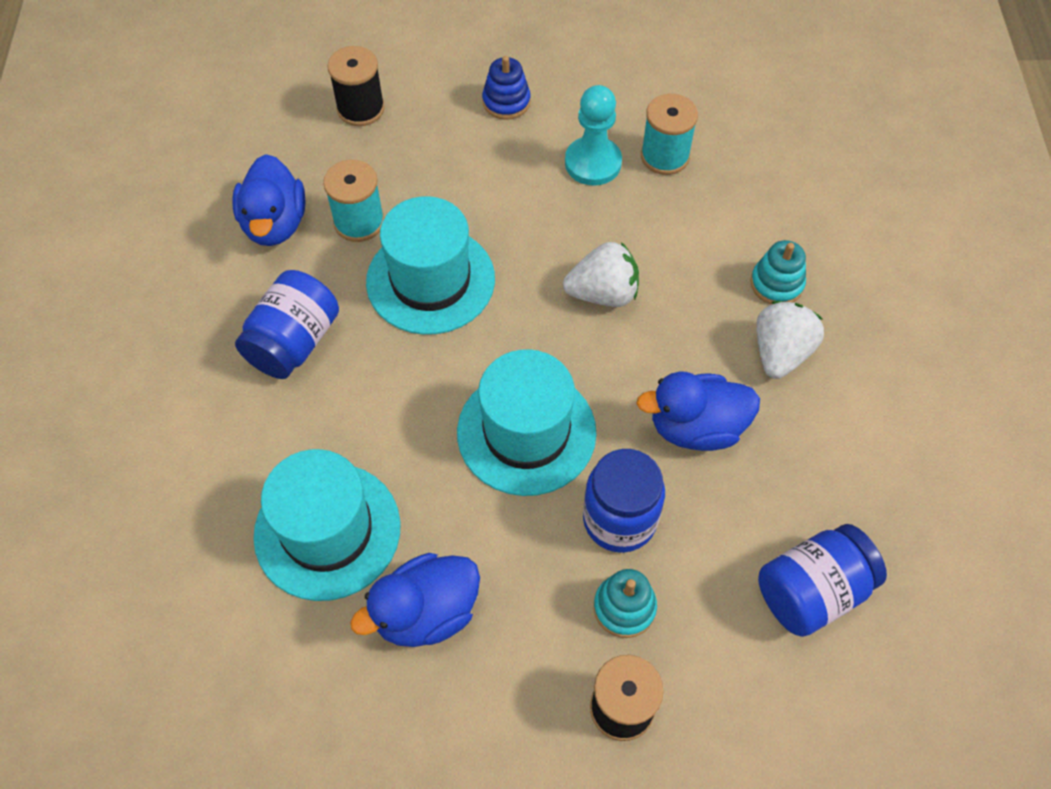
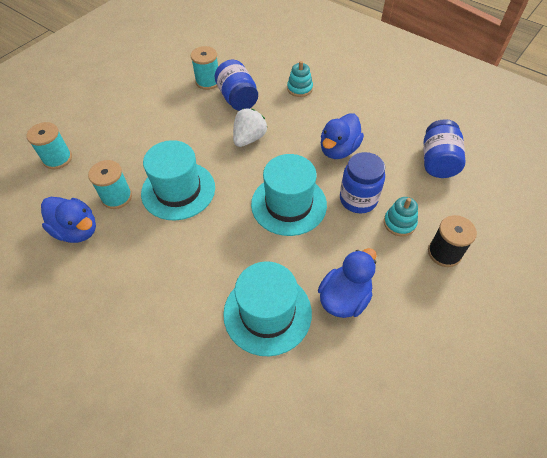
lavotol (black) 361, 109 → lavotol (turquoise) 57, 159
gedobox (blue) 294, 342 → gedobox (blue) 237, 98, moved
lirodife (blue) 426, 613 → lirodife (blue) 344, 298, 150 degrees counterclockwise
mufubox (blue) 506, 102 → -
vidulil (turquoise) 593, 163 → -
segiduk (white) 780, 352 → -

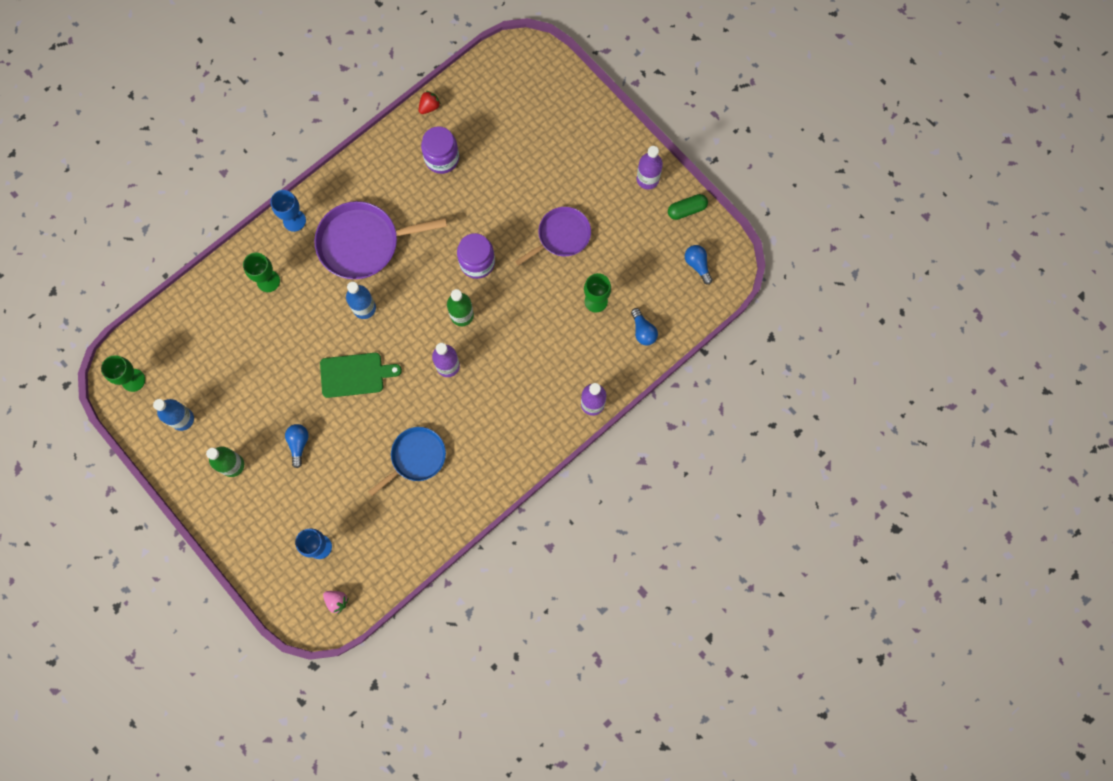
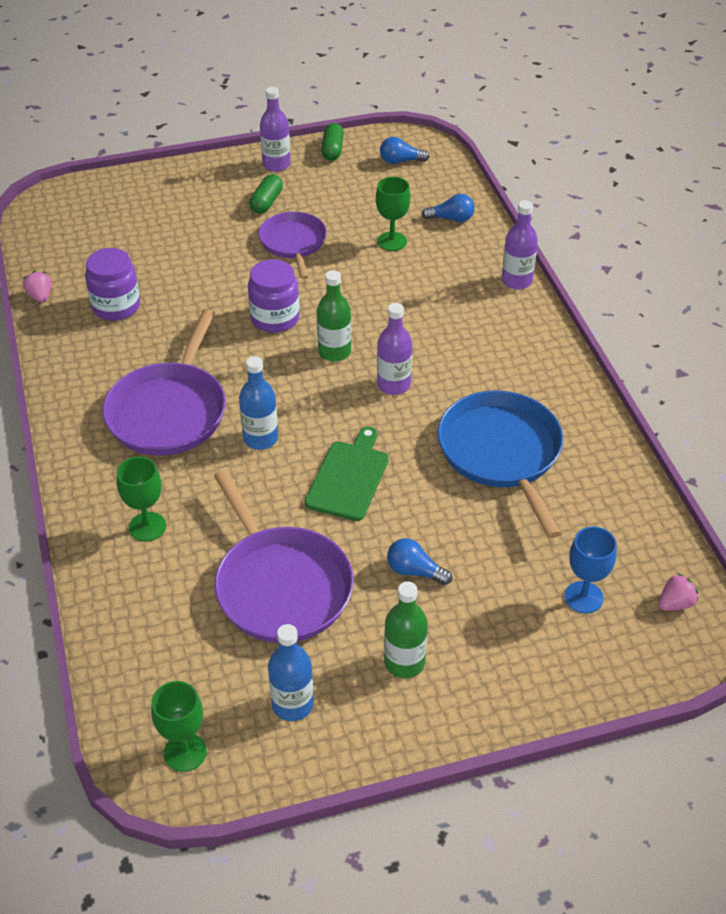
segiduk (red) 429, 107 → segiduk (pink) 40, 296
- → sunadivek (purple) 280, 585
- → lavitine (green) 266, 202
sunadivek (blue) 416, 457 → sunadivek (blue) 502, 453, x1.55
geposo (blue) 294, 220 → -

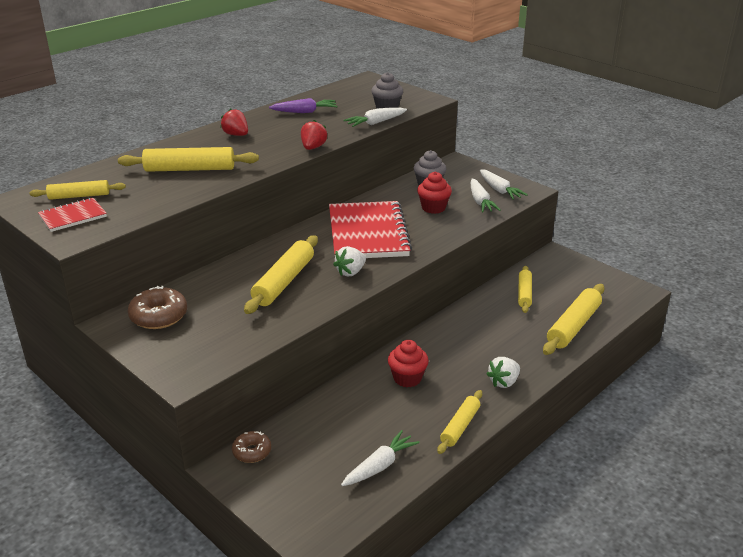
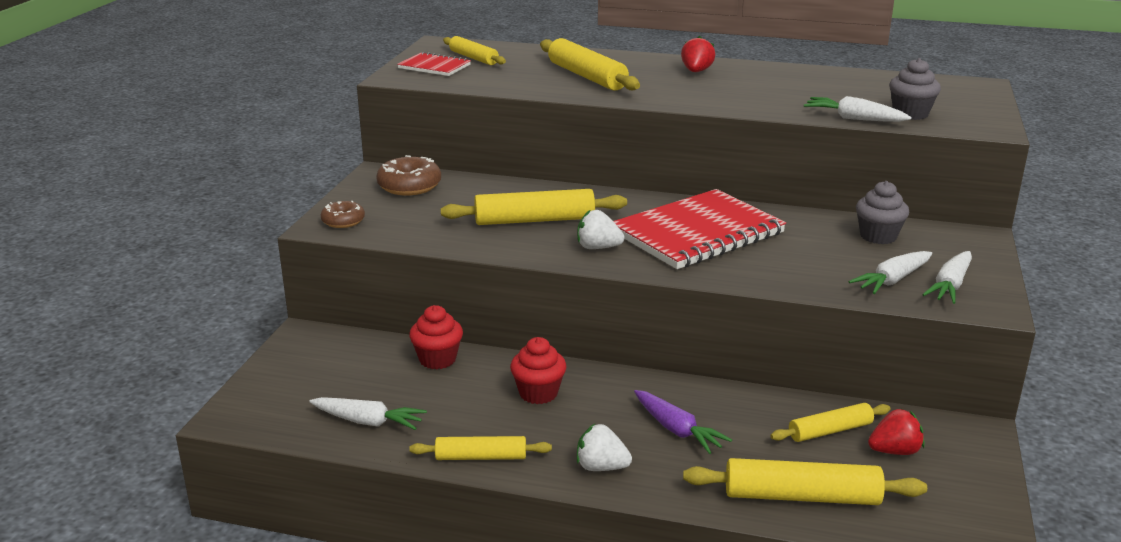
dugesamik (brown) 252, 452 → dugesamik (brown) 343, 221, moved
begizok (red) 433, 208 → begizok (red) 437, 359, moved
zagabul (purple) 305, 112 → zagabul (purple) 677, 430, moved
segiduk (red) 313, 148 → segiduk (red) 894, 451, moved

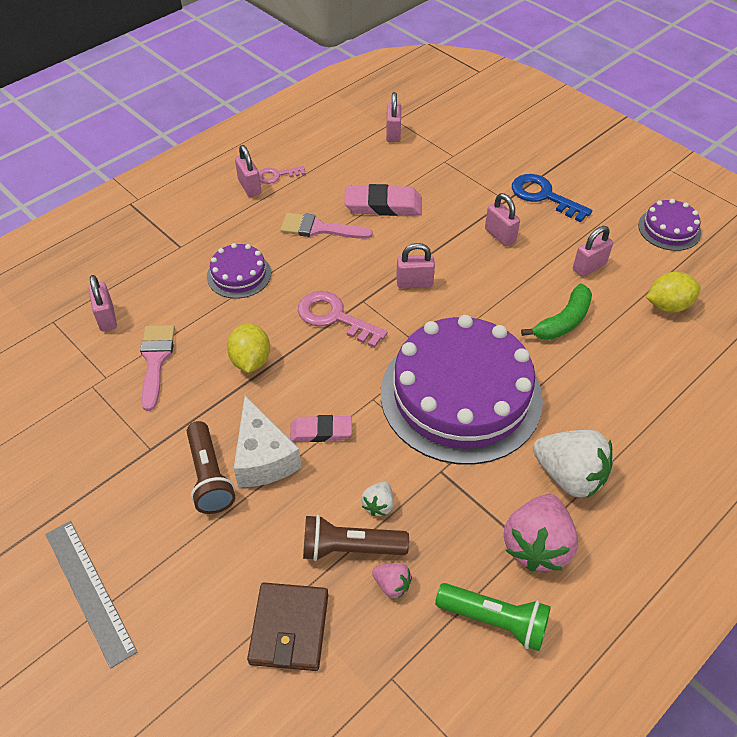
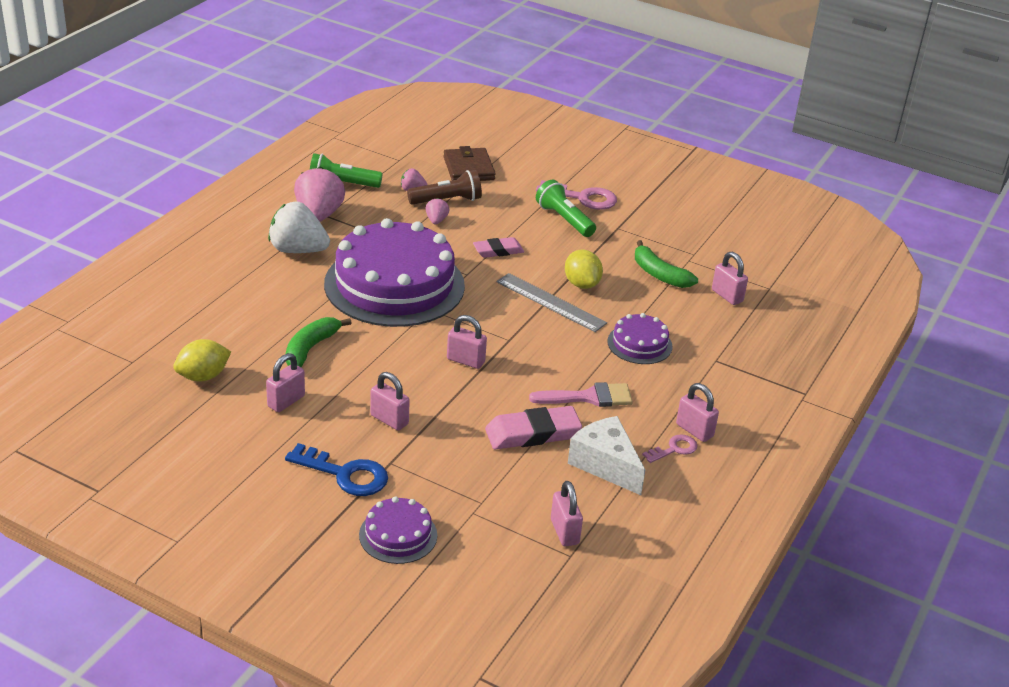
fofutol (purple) 669, 229 → fofutol (purple) 398, 535, moved
segiduk (white) 378, 505 → segiduk (pink) 436, 220
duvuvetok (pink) 414, 283 → duvuvetok (pink) 465, 360, 45 degrees clockwise
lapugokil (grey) 89, 590 → lapugokil (grey) 550, 302, moved
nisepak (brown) 209, 477 → nisepak (green) 564, 219
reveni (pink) 334, 317 → reveni (pink) 583, 198, moved
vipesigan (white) 263, 457 → vipesigan (white) 605, 465, moved
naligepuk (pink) 155, 360 → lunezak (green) 659, 274

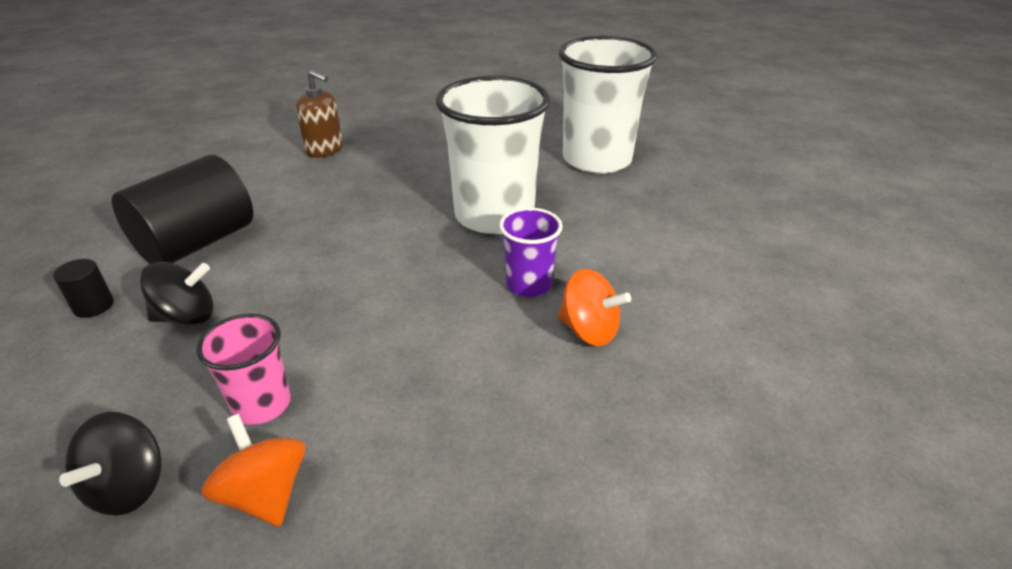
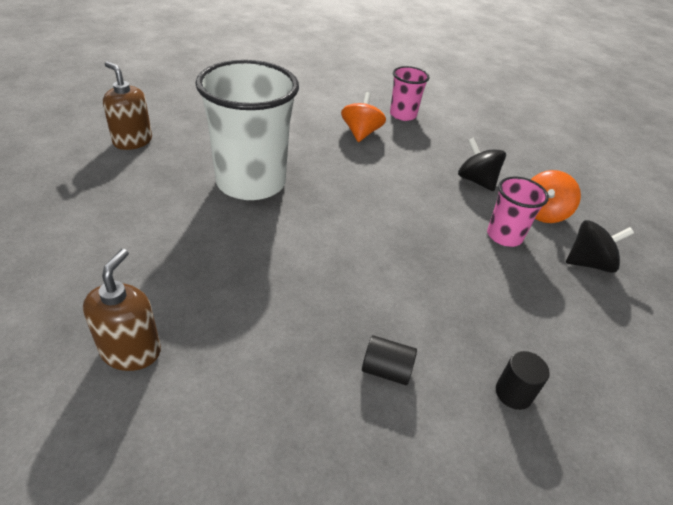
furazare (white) 597, 160 → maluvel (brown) 132, 141
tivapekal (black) 197, 243 → tivapekal (black) 386, 370, x0.42
- → furazare (pink) 403, 115
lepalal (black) 187, 316 → lepalal (black) 476, 181, moved
furazare (purple) 529, 284 → -

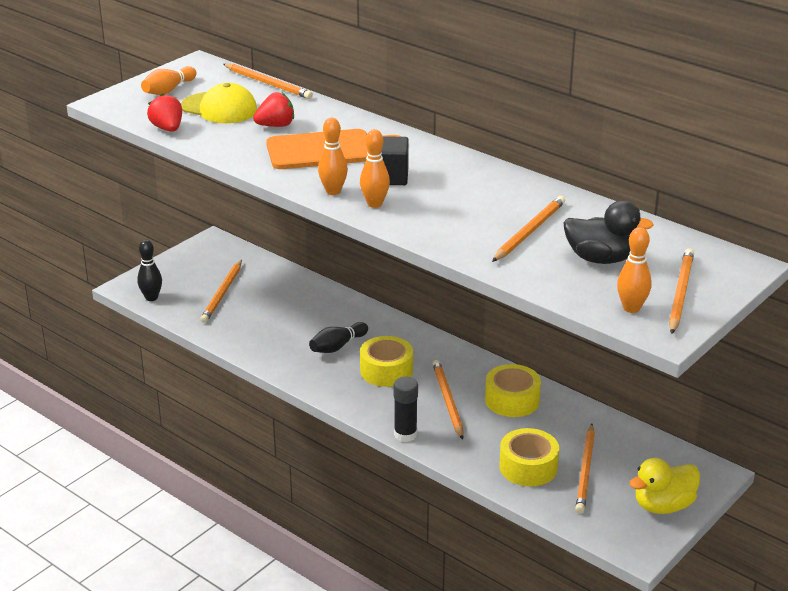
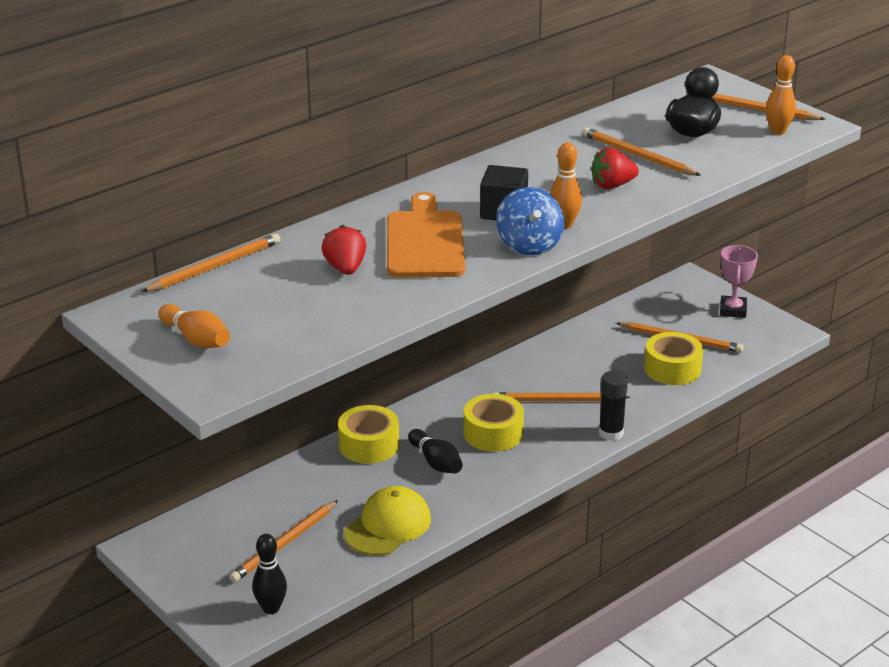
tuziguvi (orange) 222, 293 → tuziguvi (orange) 284, 544, 105 degrees clockwise
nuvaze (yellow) 512, 400 → nuvaze (yellow) 369, 445, moved
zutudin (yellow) 219, 108 → zutudin (yellow) 388, 526, moved
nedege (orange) 333, 191 → lepalal (blue) 529, 245
segiduk (red) 167, 129 → segiduk (red) 612, 185, moved
lirodife (yellow) 663, 505 → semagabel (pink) 733, 310

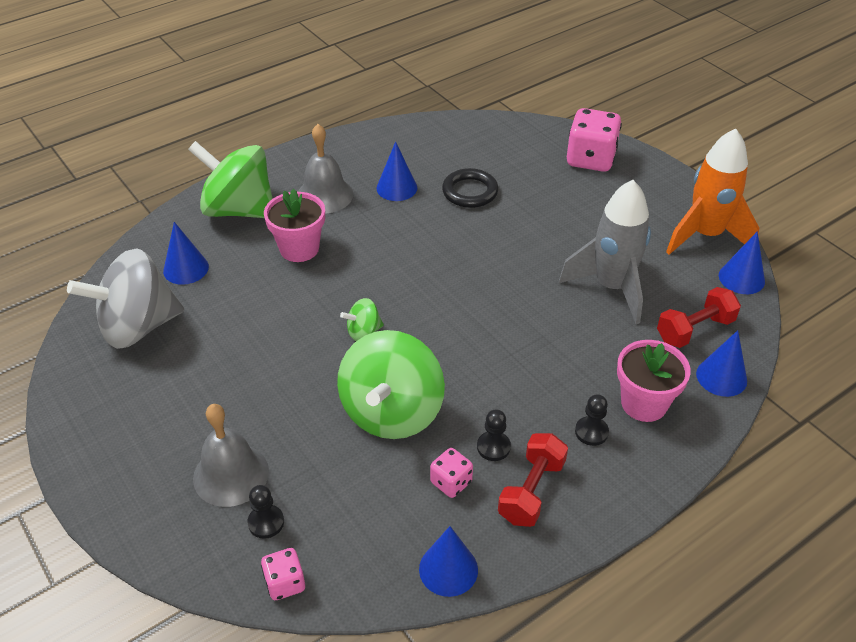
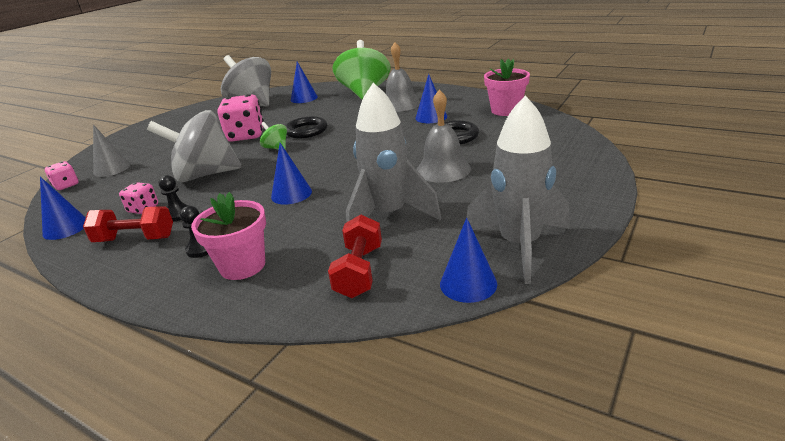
vidulil (black) 266, 522 → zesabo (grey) 111, 169
lepalal (green) 392, 412 → lepalal (grey) 205, 175
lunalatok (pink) 590, 159 → lunalatok (pink) 246, 135, moved
zesabo (blue) 721, 377 → zesabo (blue) 291, 194, moved
- → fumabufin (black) 306, 131
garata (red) 695, 330 → garata (red) 359, 271, 60 degrees clockwise
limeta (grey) 231, 474 → limeta (grey) 443, 169, moved
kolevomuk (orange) 705, 235 → kolevomuk (grey) 519, 245
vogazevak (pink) 299, 248 → vogazevak (pink) 506, 110, moved

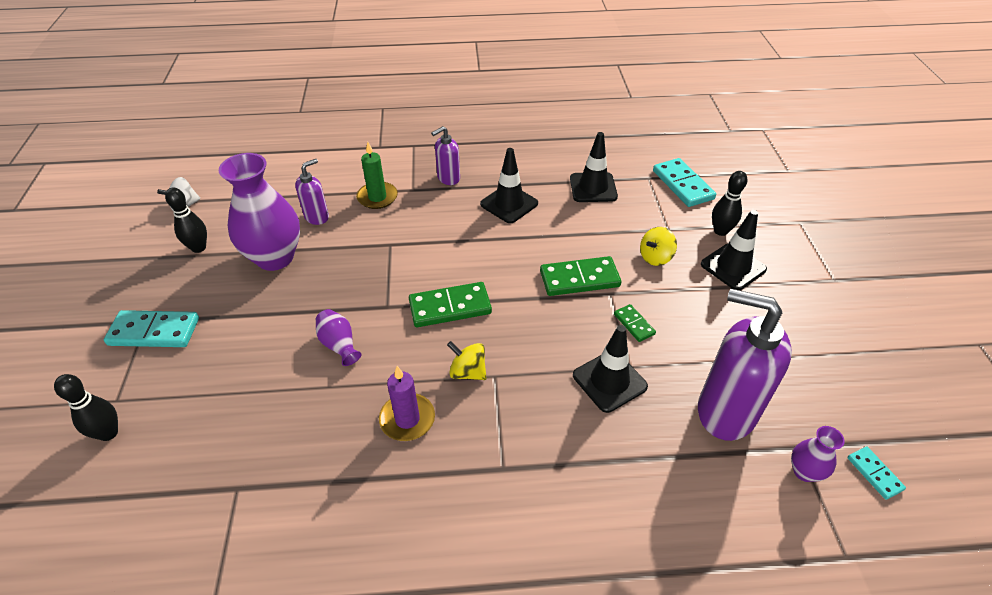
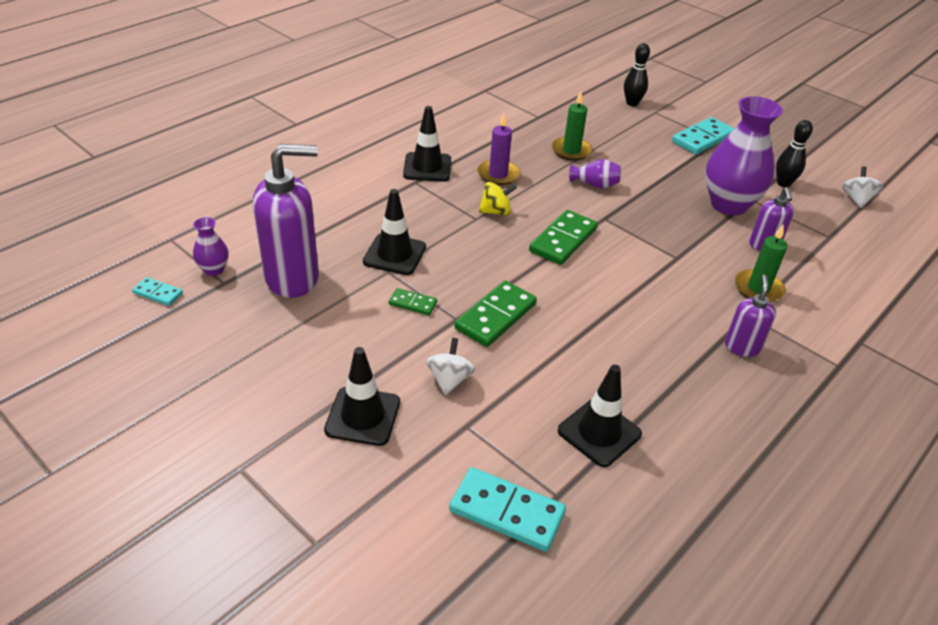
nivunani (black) 509, 204 → nivunani (black) 427, 167, moved
lepalal (yellow) 655, 257 → lepalal (white) 449, 379
- → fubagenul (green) 571, 151
nedege (black) 720, 231 → -

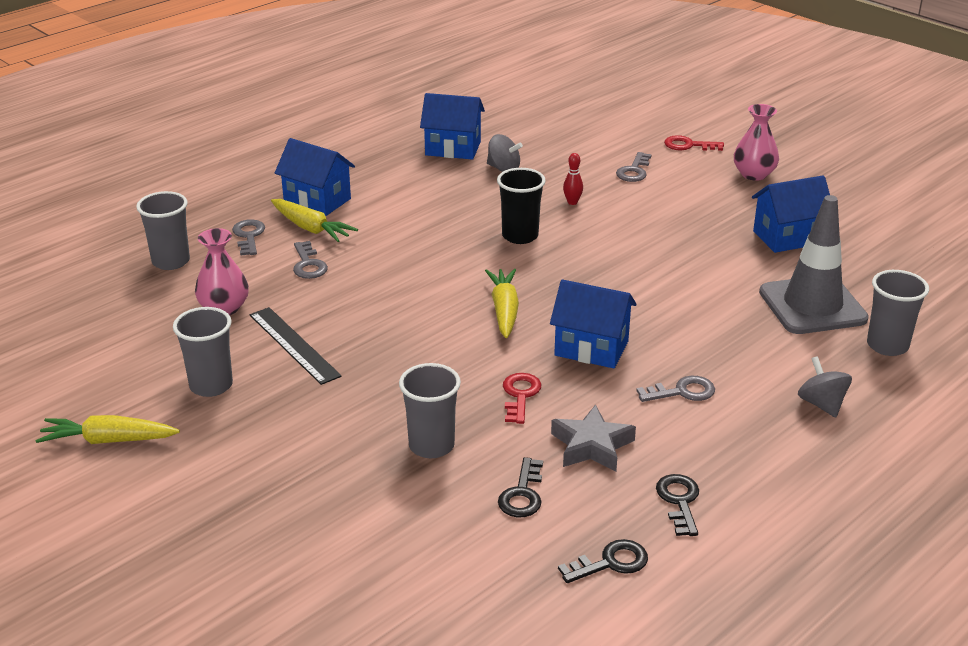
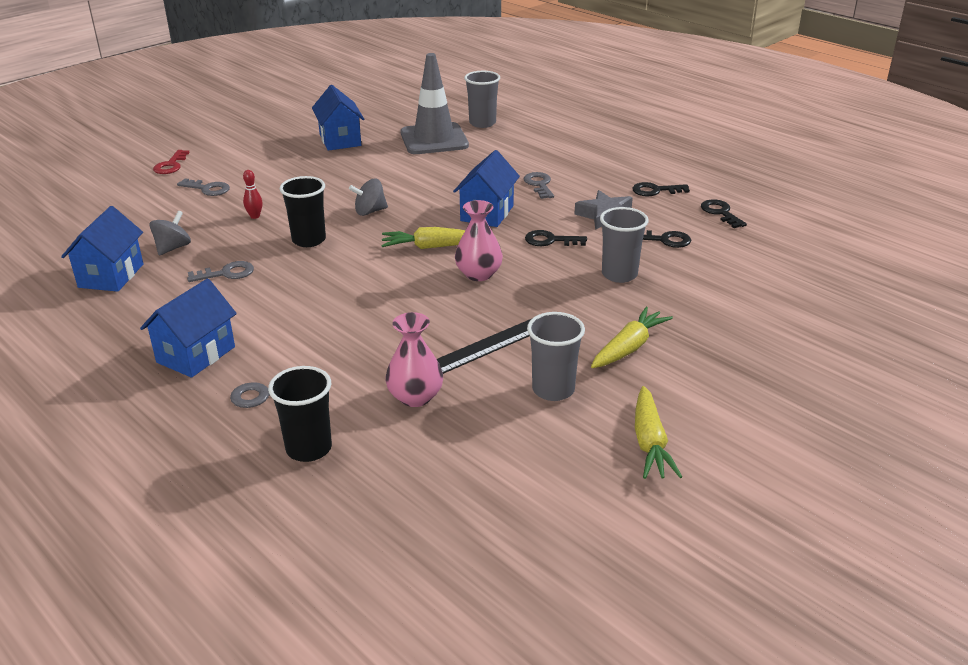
reveni (grey) 308, 264 → reveni (grey) 226, 273, moved
furazare (grey) 171, 261 → furazare (black) 309, 448
lepalal (grey) 821, 404 → lepalal (grey) 370, 211, moved
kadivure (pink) 754, 174 → kadivure (pink) 478, 274, moved
reveni (red) 520, 395 → reveni (black) 550, 240
zagabul (yellow) 311, 228 → zagabul (yellow) 629, 347, moved

